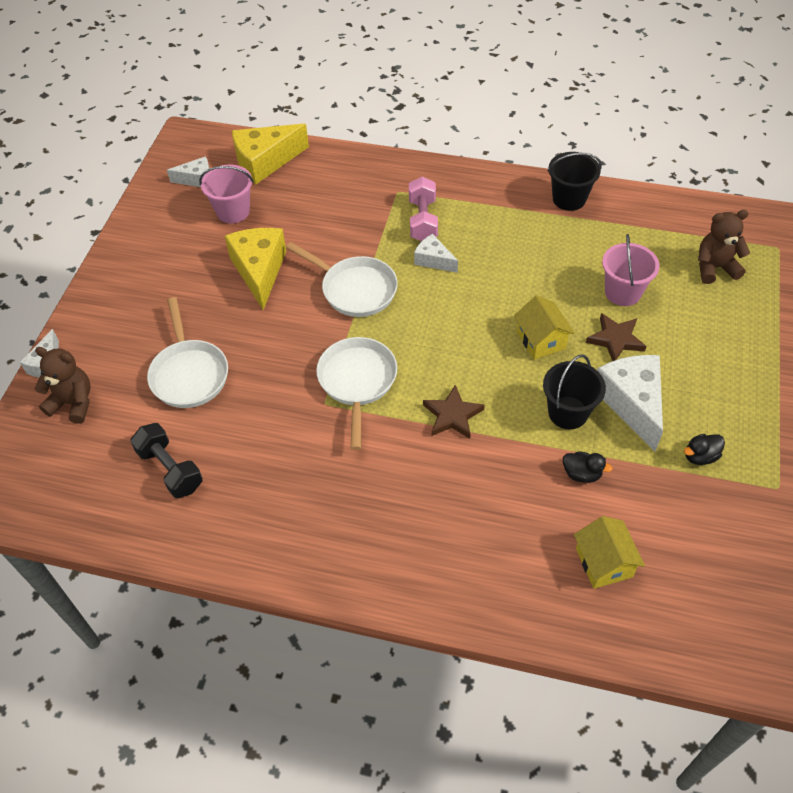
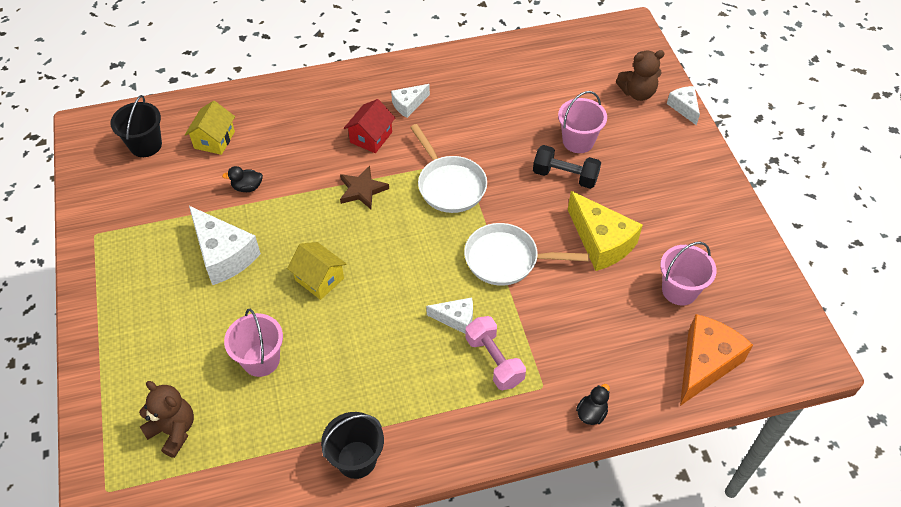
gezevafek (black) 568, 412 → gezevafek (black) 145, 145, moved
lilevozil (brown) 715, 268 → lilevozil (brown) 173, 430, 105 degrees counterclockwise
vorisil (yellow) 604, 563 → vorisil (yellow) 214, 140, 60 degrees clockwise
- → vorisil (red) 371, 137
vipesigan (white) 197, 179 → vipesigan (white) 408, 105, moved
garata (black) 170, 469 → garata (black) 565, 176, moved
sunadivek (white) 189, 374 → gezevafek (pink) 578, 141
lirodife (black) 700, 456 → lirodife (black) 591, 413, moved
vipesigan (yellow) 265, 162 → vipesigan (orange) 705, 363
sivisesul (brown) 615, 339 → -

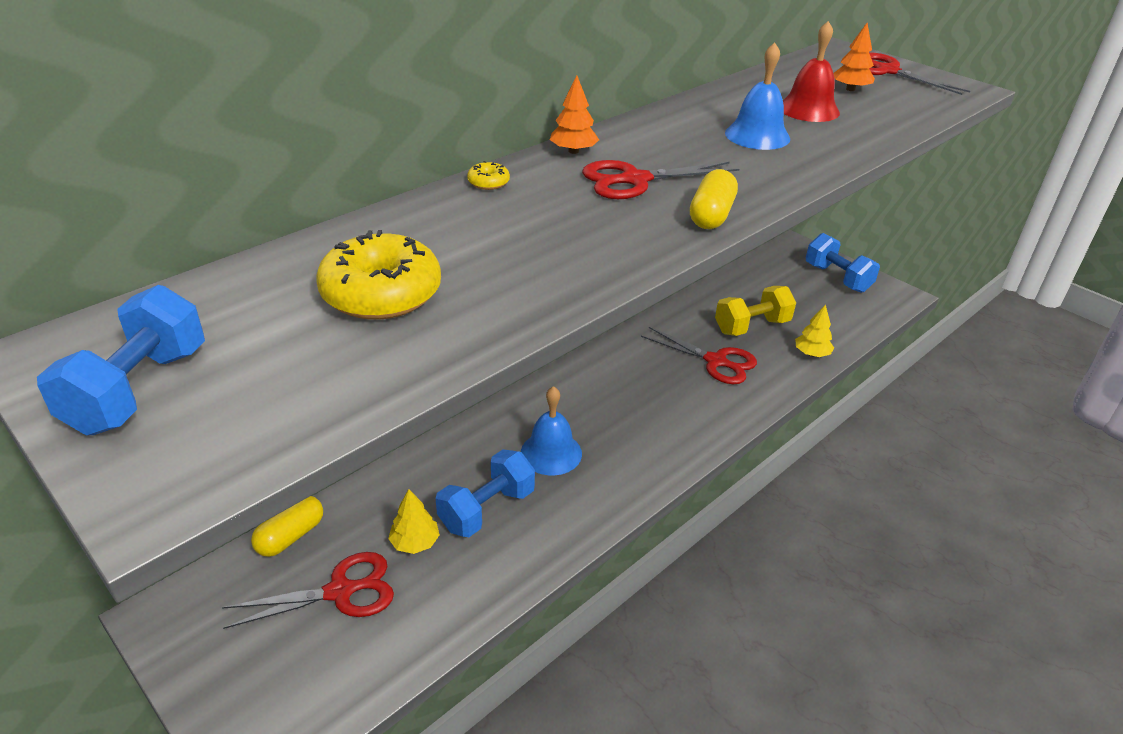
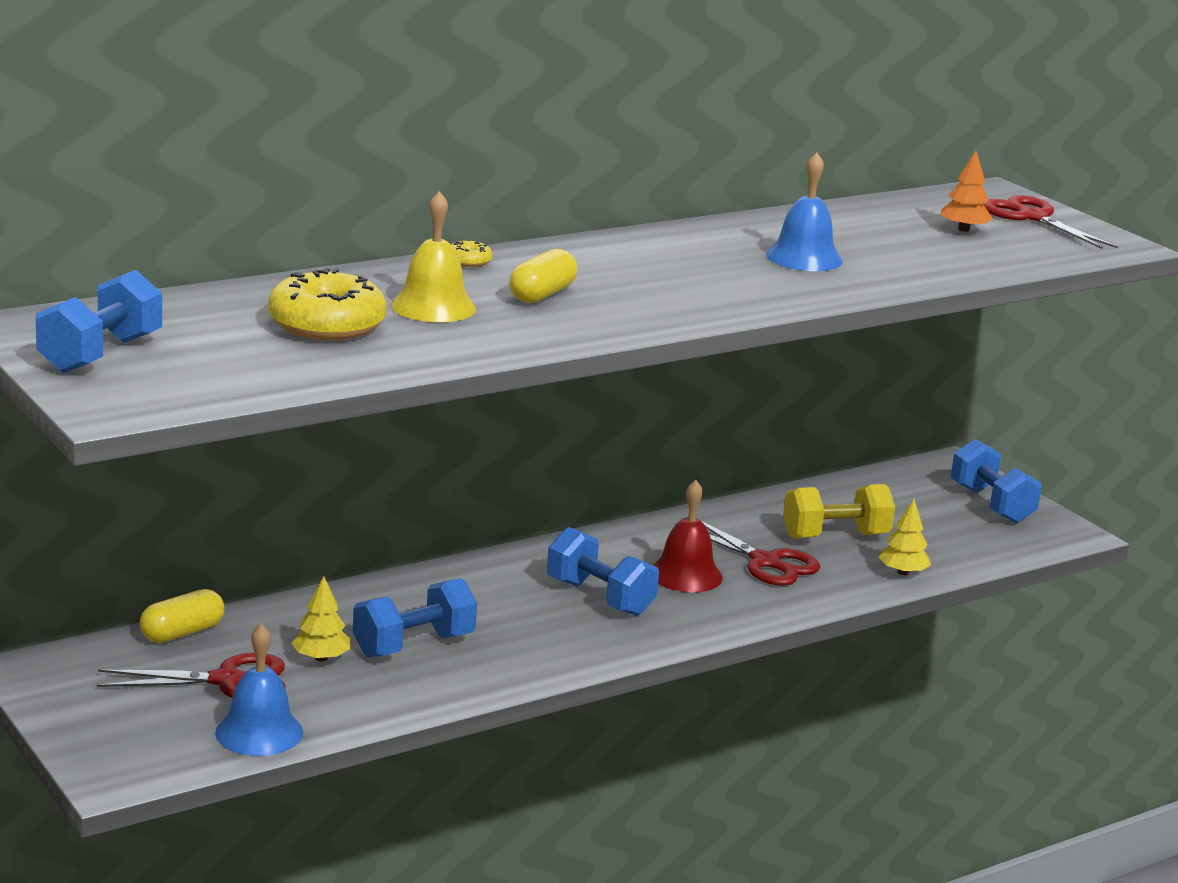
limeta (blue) 551, 453 → limeta (blue) 259, 732, moved
- → limeta (yellow) 433, 306
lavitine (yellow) 711, 215 → lavitine (yellow) 542, 294, moved
- → garata (blue) 599, 598
limeta (red) 808, 109 → limeta (red) 685, 574, moved
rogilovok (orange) 573, 151 → -
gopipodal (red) 635, 180 → -

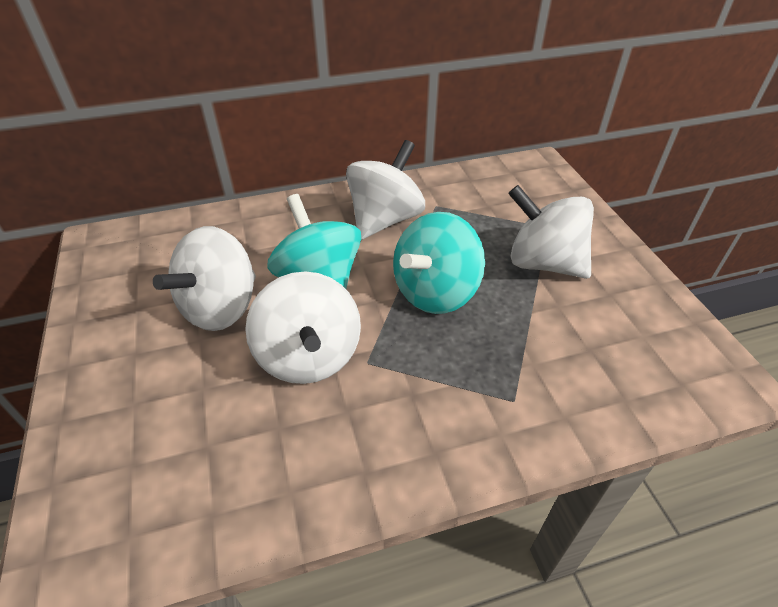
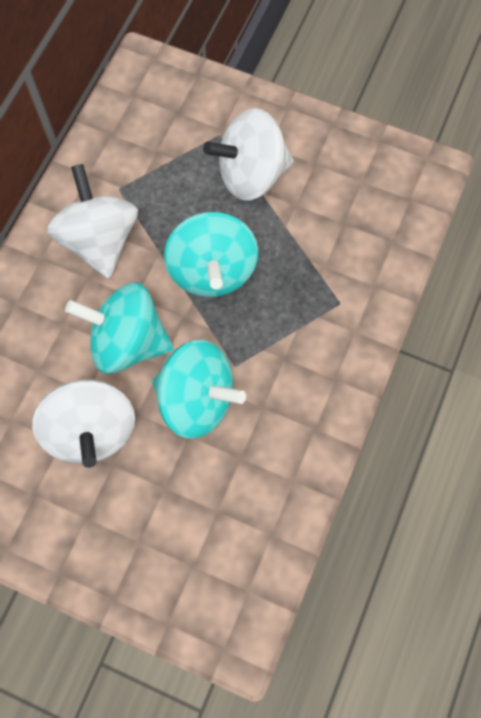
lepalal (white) 309, 356 → lepalal (turquoise) 197, 399

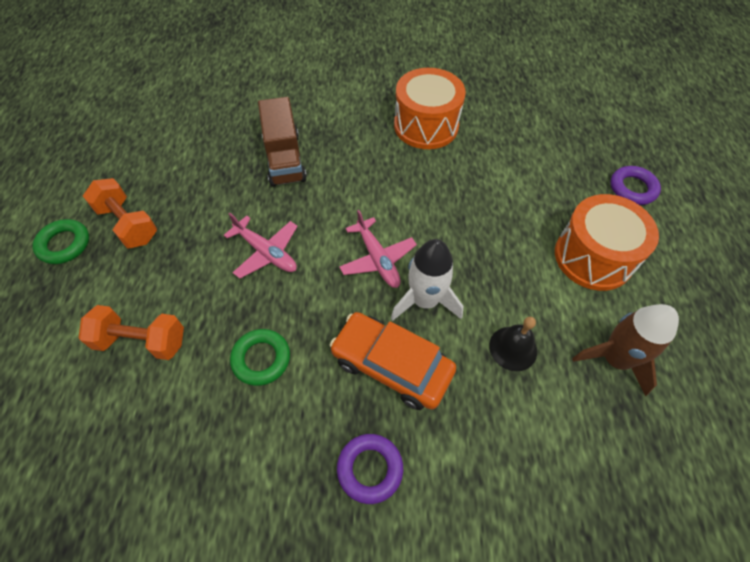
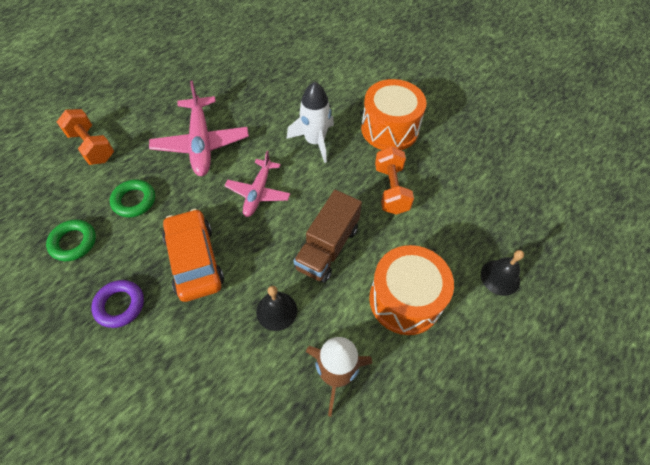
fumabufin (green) 64, 244 → fumabufin (green) 73, 242, moved
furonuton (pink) 266, 252 → furonuton (pink) 201, 143, x1.56
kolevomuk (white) 424, 301 → kolevomuk (white) 314, 141, moved
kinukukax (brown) 284, 159 → kinukukax (brown) 327, 248, moved
garata (orange) 128, 224 → garata (orange) 391, 189, moved
fumabufin (purple) 632, 188 → limeta (black) 500, 277

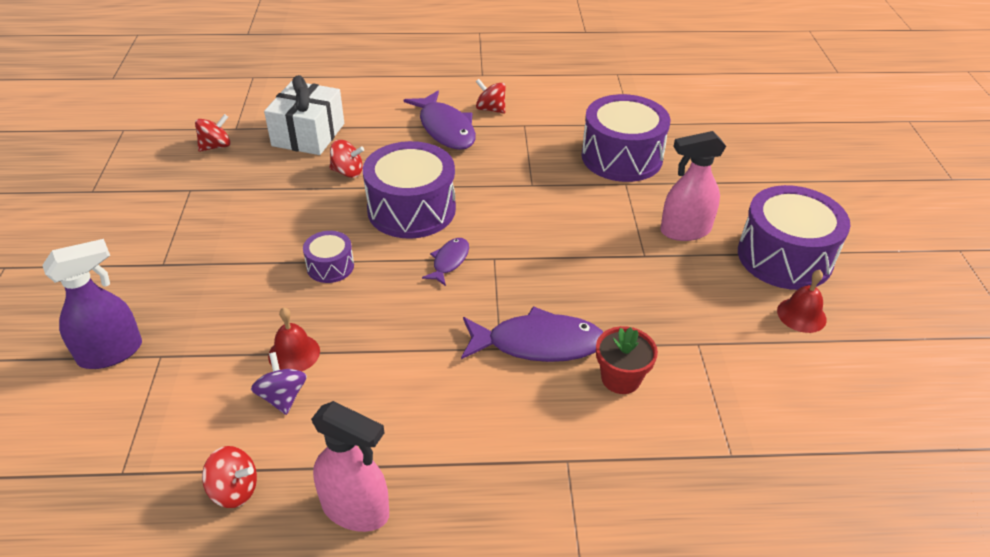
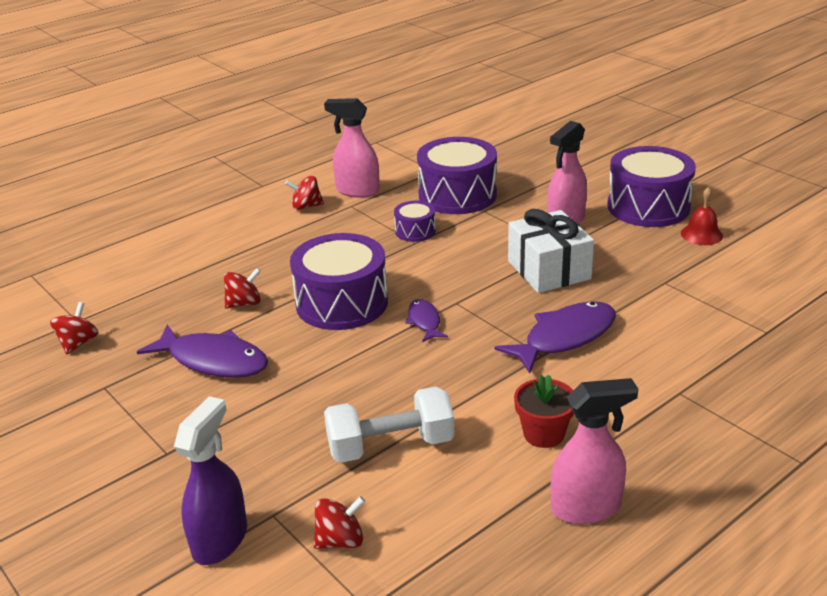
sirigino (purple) 445, 129 → sirigino (purple) 213, 361, moved
lepalal (red) 234, 490 → lepalal (red) 340, 540, moved
- → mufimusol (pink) 357, 191
limeta (red) 294, 353 → garata (white) 390, 445
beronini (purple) 330, 266 → beronini (purple) 415, 231, moved
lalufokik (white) 308, 135 → lalufokik (white) 548, 270, moved
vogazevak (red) 620, 378 → vogazevak (red) 544, 434, moved
lepalal (purple) 282, 397 → -

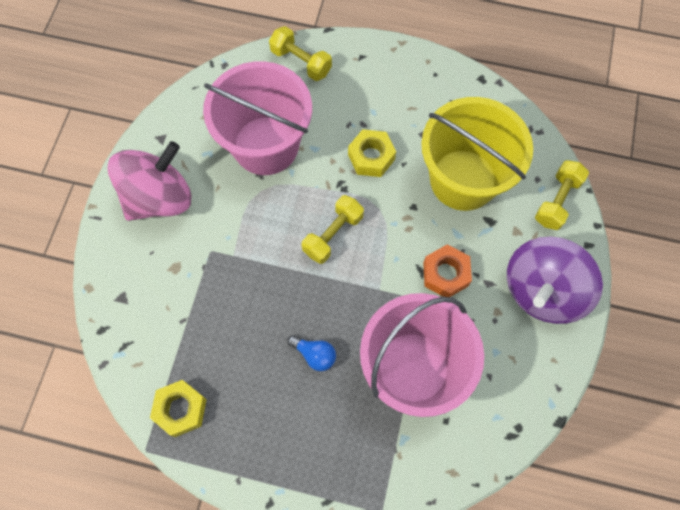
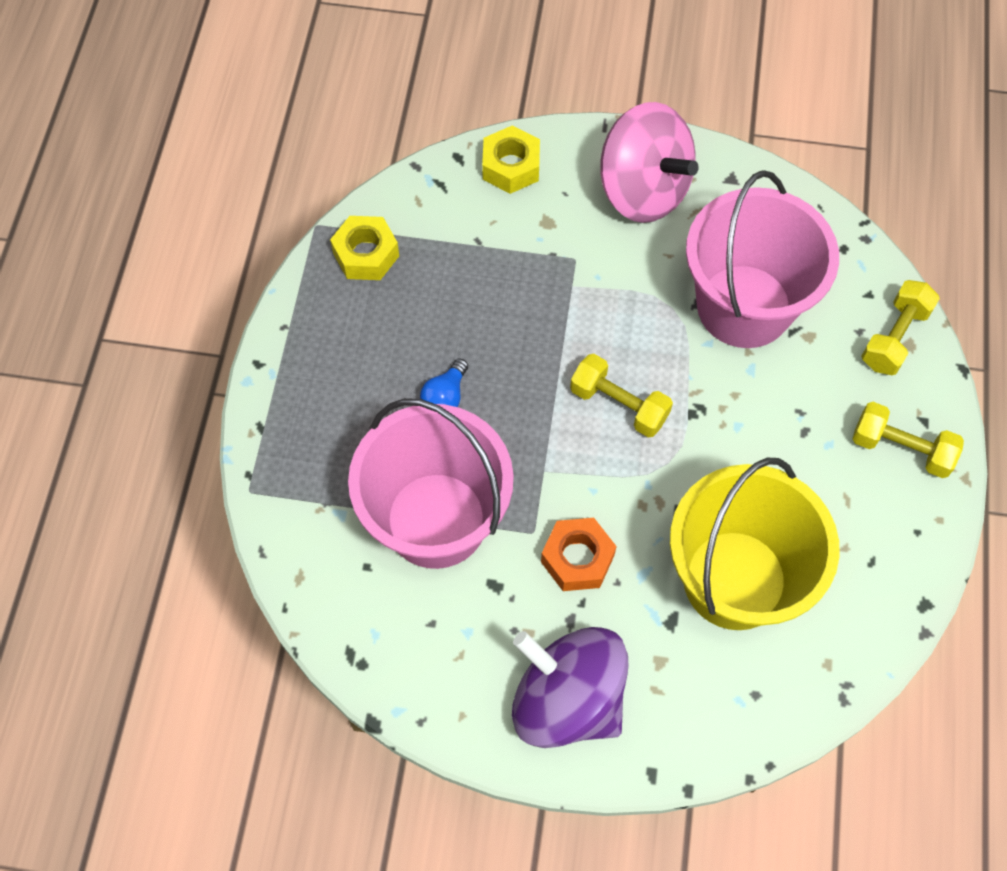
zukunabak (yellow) 371, 157 → zukunabak (yellow) 511, 167, moved
garata (yellow) 557, 201 → garata (yellow) 901, 448, moved

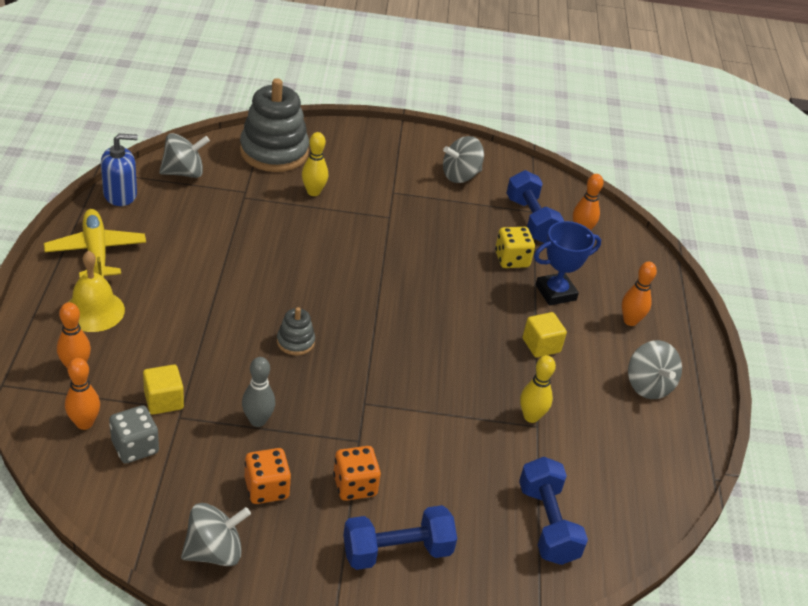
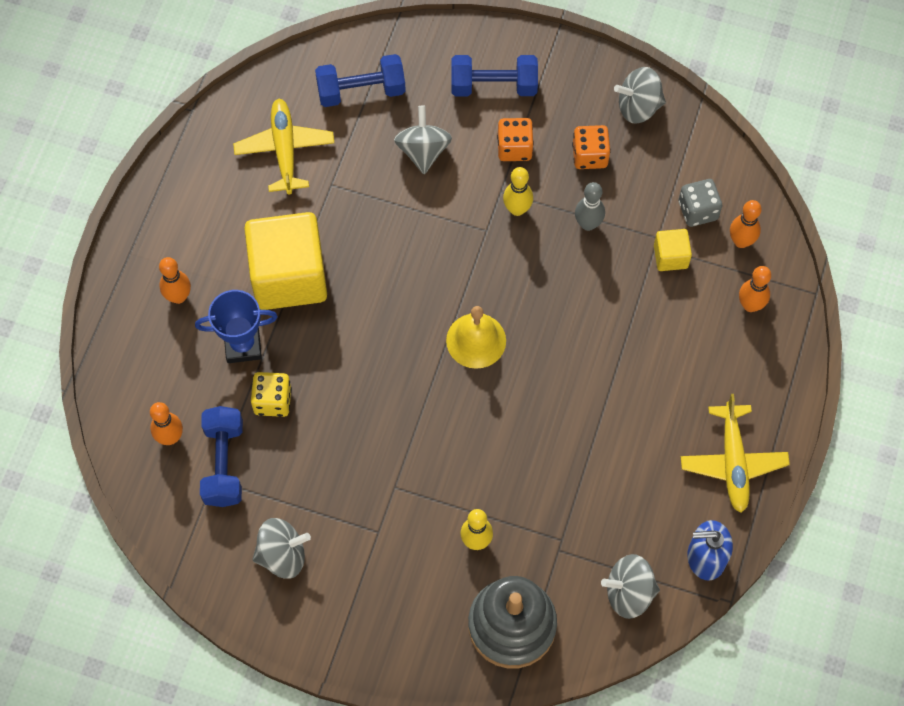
- → furonuton (yellow) 285, 150
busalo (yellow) 541, 345 → busalo (yellow) 289, 276, x2.23
garata (blue) 547, 524 → garata (blue) 361, 91, 75 degrees clockwise
lepalal (grey) 648, 386 → lepalal (grey) 423, 151, moved
limeta (yellow) 94, 311 → limeta (yellow) 476, 340, moved
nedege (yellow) 531, 417 → nedege (yellow) 517, 209, moved
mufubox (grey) 295, 342 → -

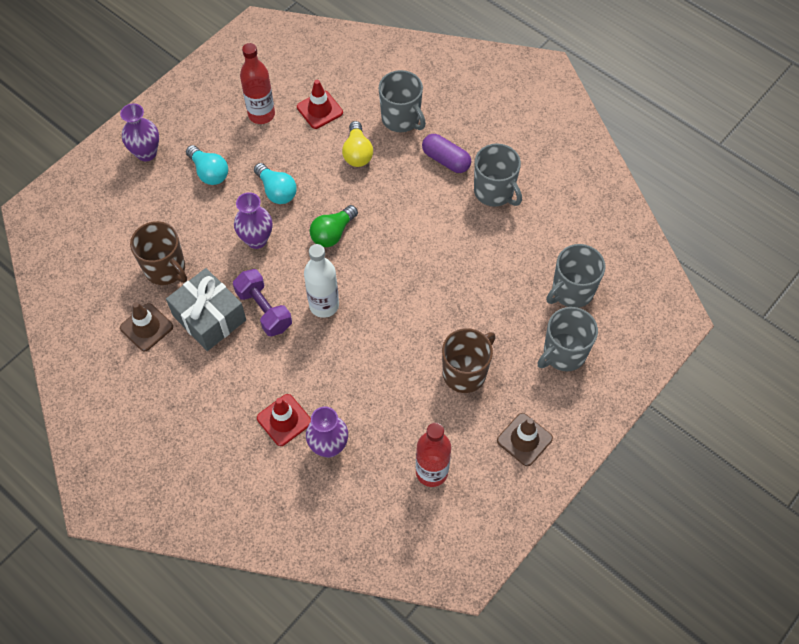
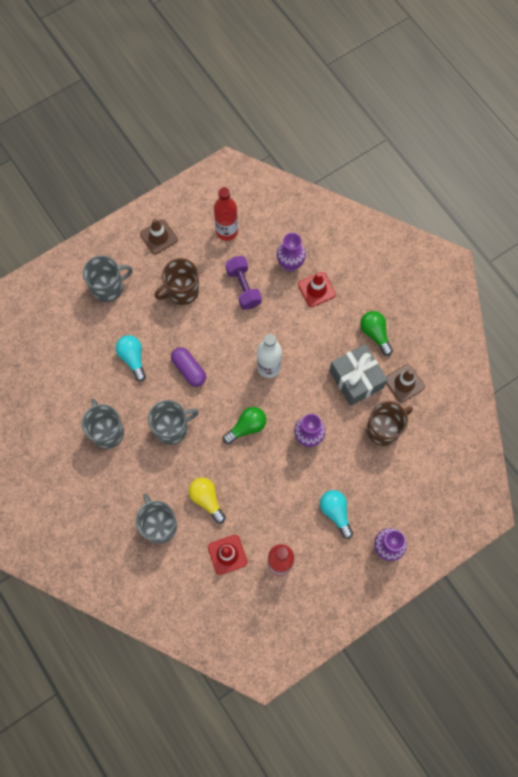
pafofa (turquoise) 277, 191 → pafofa (turquoise) 133, 358, moved
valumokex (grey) 571, 291 → valumokex (grey) 172, 428, moved
lavitine (purple) 446, 160 → lavitine (purple) 189, 370, moved
pafofa (yellow) 357, 153 → pafofa (yellow) 207, 499, 45 degrees counterclockwise
garata (purple) 264, 310 → garata (purple) 243, 287, moved
- → pafofa (green) 375, 334
valumokex (brown) 166, 269 → valumokex (brown) 384, 429, 90 degrees clockwise

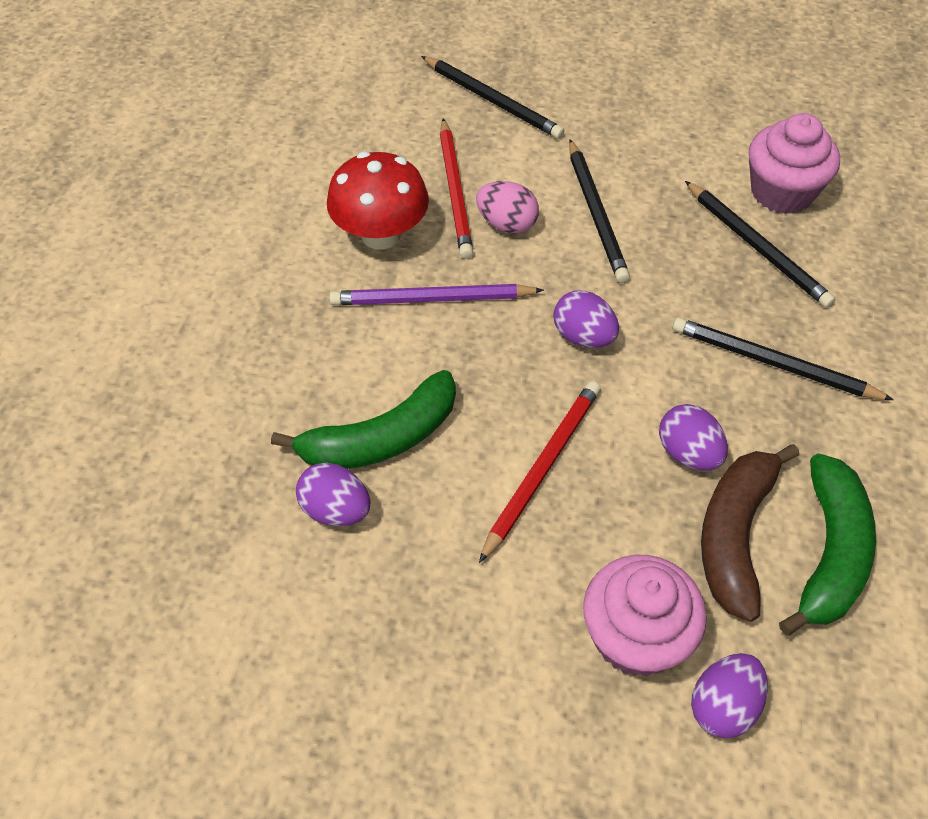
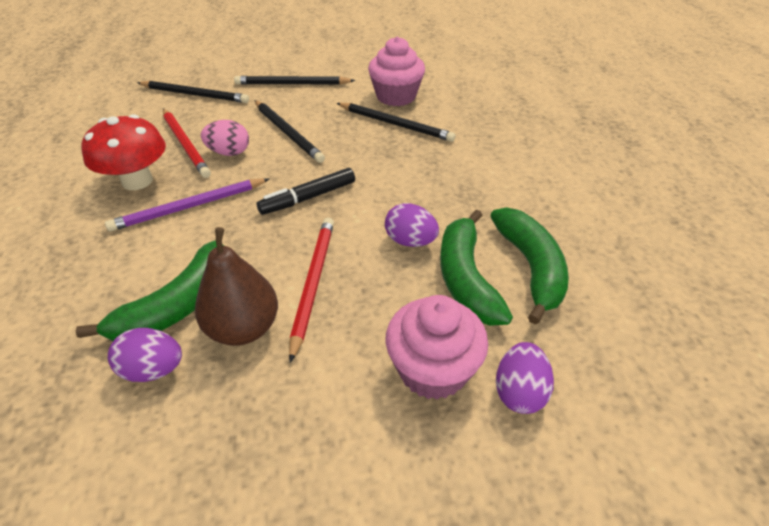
- → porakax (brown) 243, 328
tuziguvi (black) 773, 363 → tuziguvi (black) 292, 84, moved
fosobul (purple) 583, 337 → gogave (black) 308, 198
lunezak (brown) 735, 535 → lunezak (green) 466, 278

